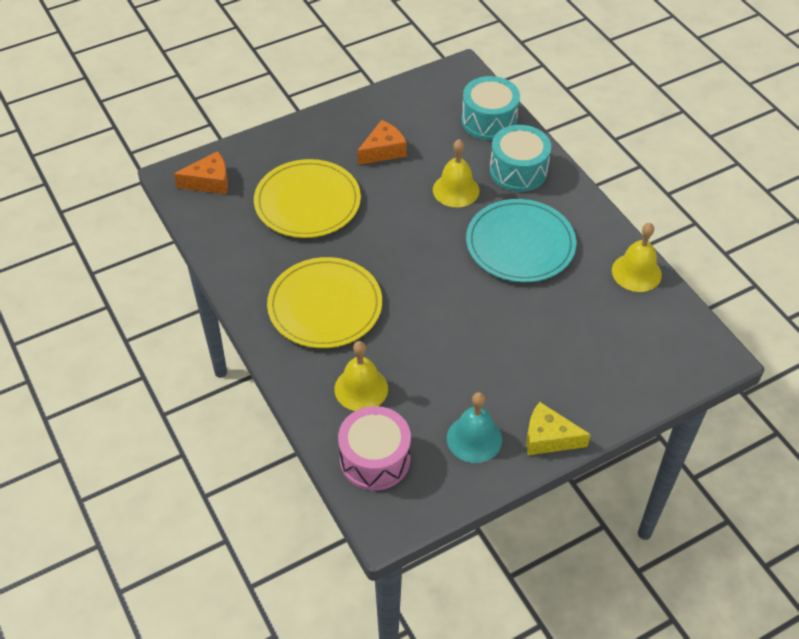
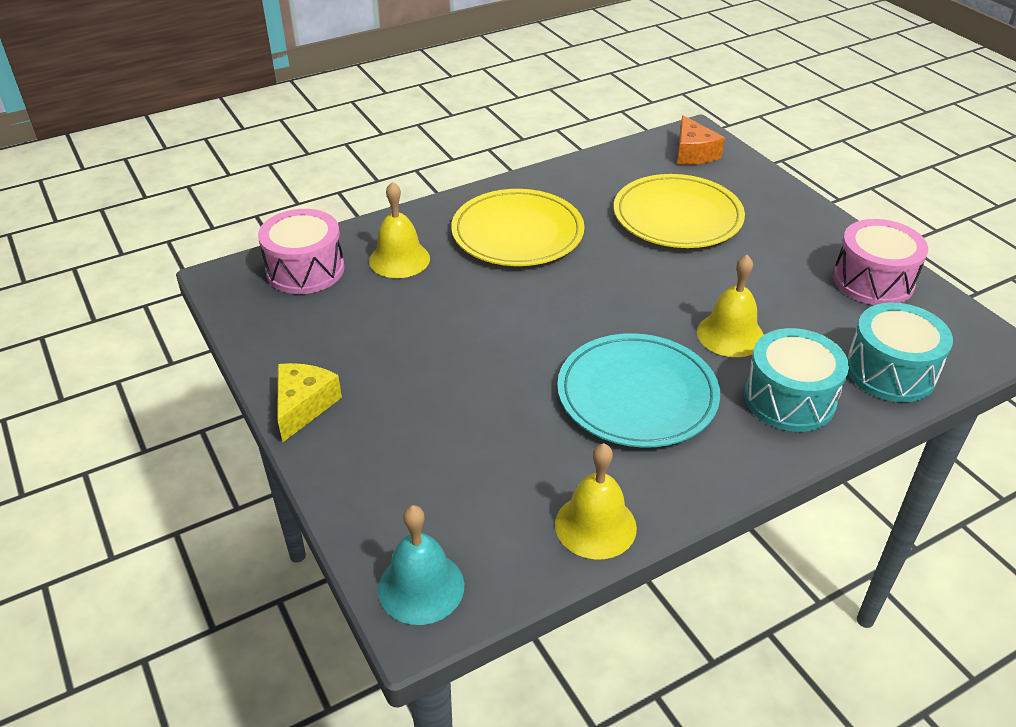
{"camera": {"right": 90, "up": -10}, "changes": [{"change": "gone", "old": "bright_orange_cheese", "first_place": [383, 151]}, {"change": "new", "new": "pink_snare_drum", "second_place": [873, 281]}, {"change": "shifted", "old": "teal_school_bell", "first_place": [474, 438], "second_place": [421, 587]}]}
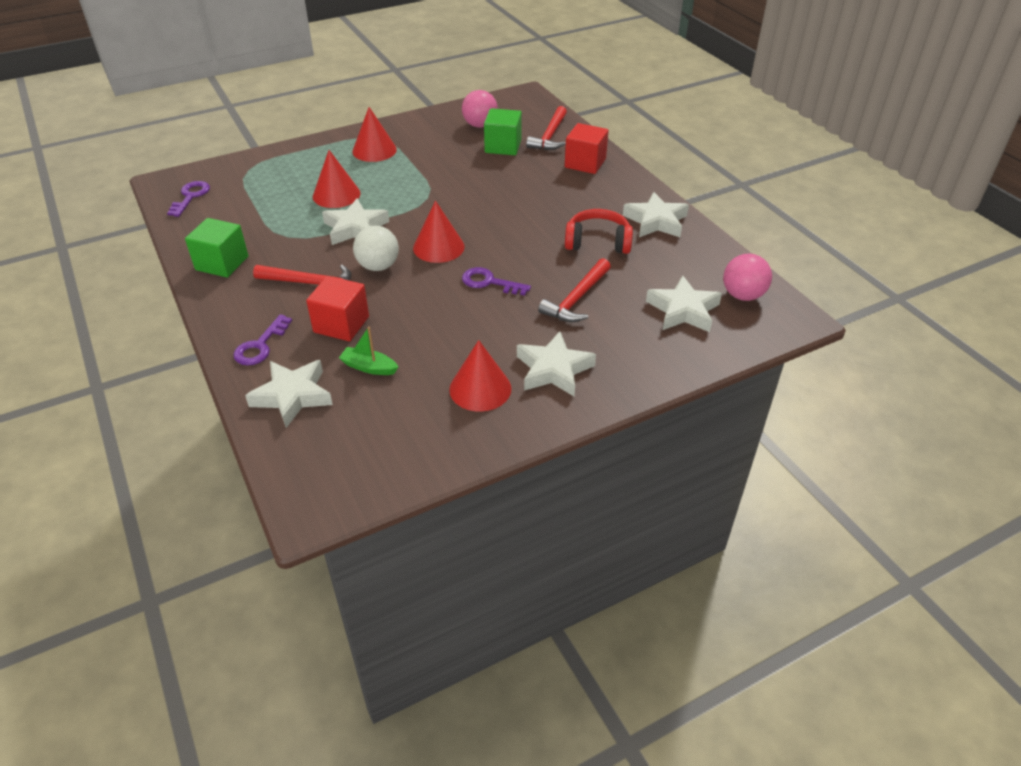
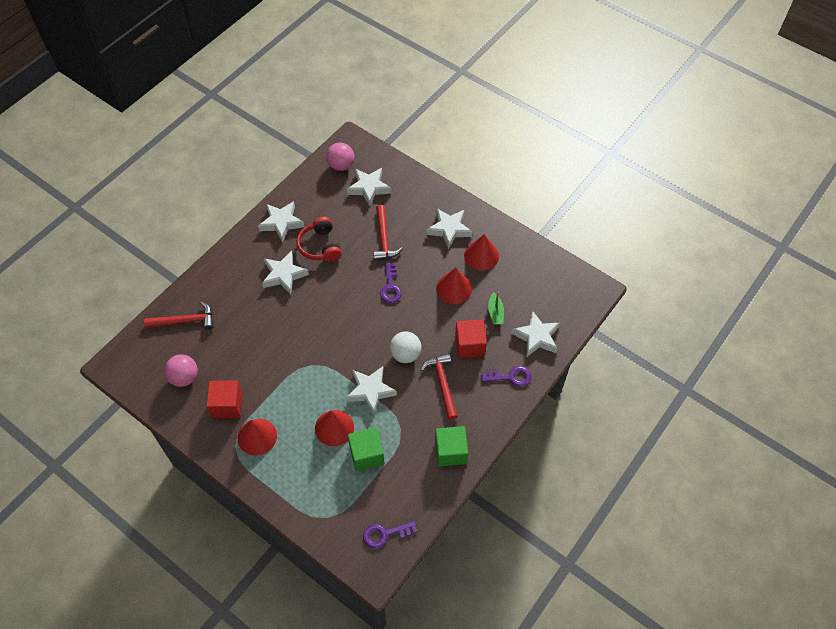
{"camera": {"right": -115, "up": 15}, "changes": [{"change": "new", "new": "white_star", "second_place": [284, 275]}, {"change": "shifted", "old": "crimson_solid_cone", "first_place": [438, 247], "second_place": [454, 288]}, {"change": "shifted", "old": "green_solid_cube", "first_place": [503, 146], "second_place": [366, 454]}, {"change": "shifted", "old": "crimson_solid_cube", "first_place": [585, 163], "second_place": [227, 405]}, {"change": "rotated", "old": "crimson_carpenter's_hammer", "first_place": [576, 299], "second_place": [384, 238], "degrees": 75}]}
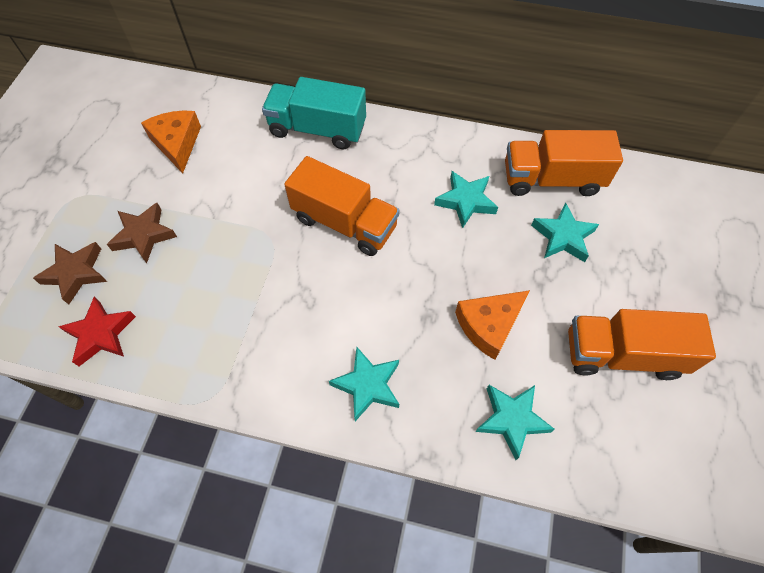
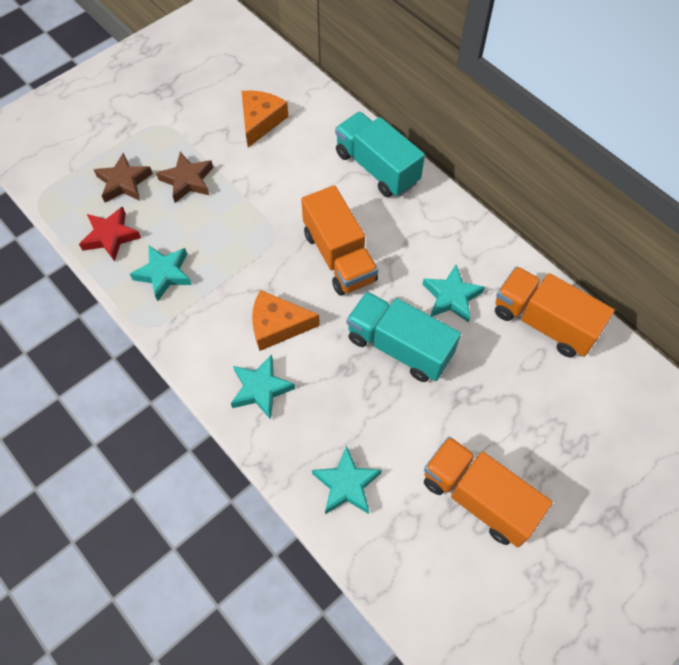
{"camera": {"right": 35, "up": 0}, "changes": [{"change": "new", "new": "teal_lorry", "second_place": [399, 347]}, {"change": "shifted", "old": "bright_orange_cheese", "first_place": [489, 325], "second_place": [277, 325]}, {"change": "shifted", "old": "teal_star", "first_place": [563, 237], "second_place": [164, 274]}]}
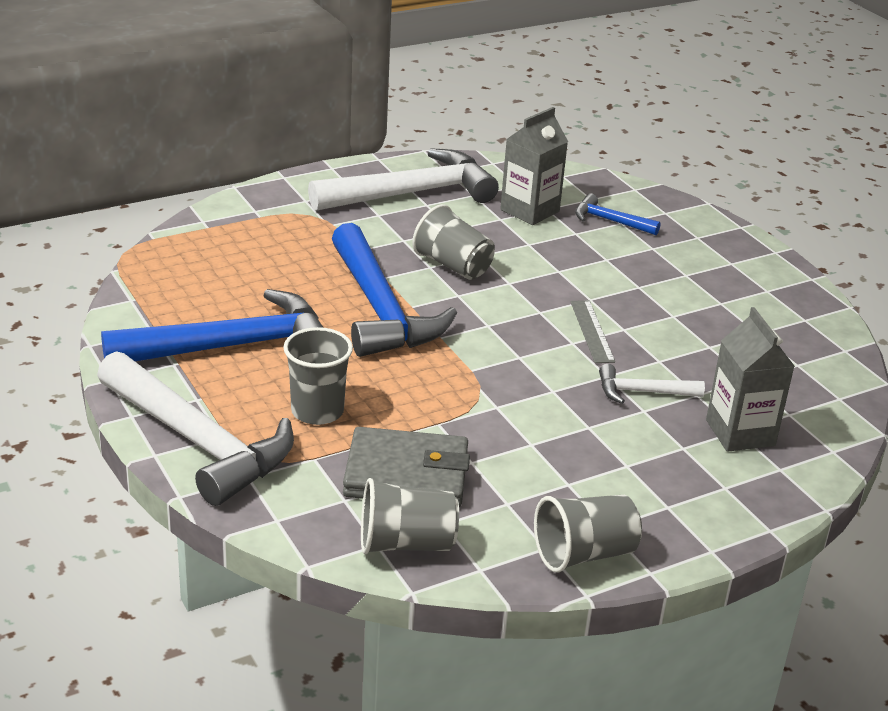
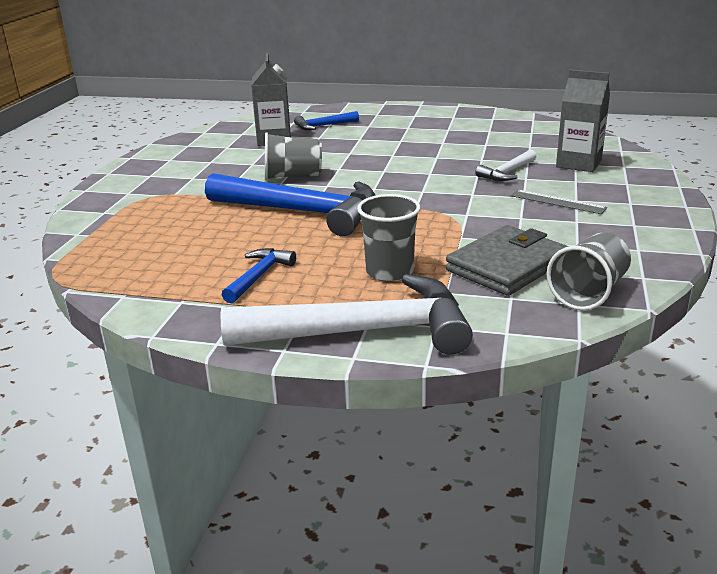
{"camera": {"right": -45, "up": -5}, "changes": [{"change": "gone", "old": "white_carpenter's_hammer", "first_place": [412, 193]}, {"change": "gone", "old": "ash-grey_cup", "first_place": [584, 554]}, {"change": "shifted", "old": "ash-grey_measuring_stick", "first_place": [592, 331], "second_place": [557, 202]}, {"change": "scaled", "old": "royal_blue_carpenter's_hammer", "first_place": [232, 347], "second_place": [259, 276], "factor": 0.47}]}
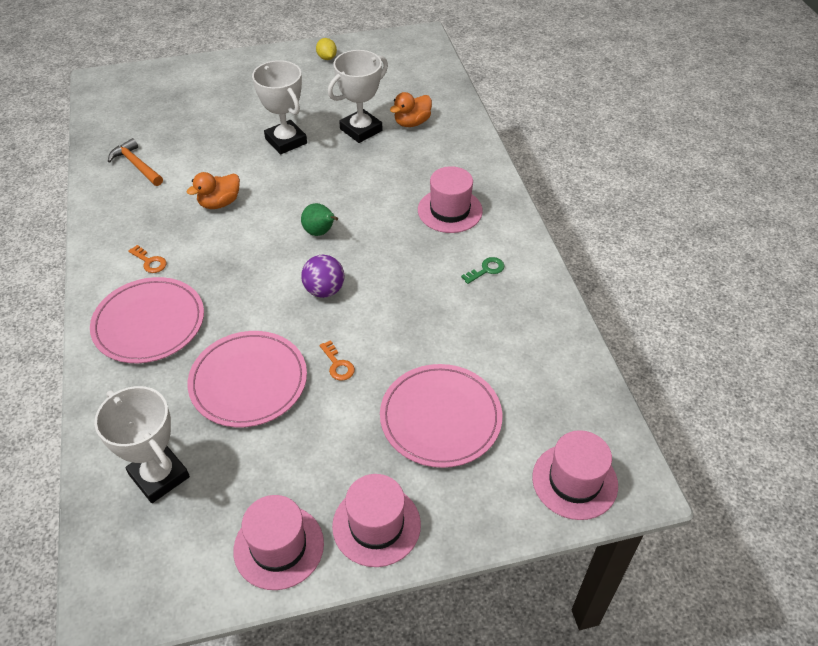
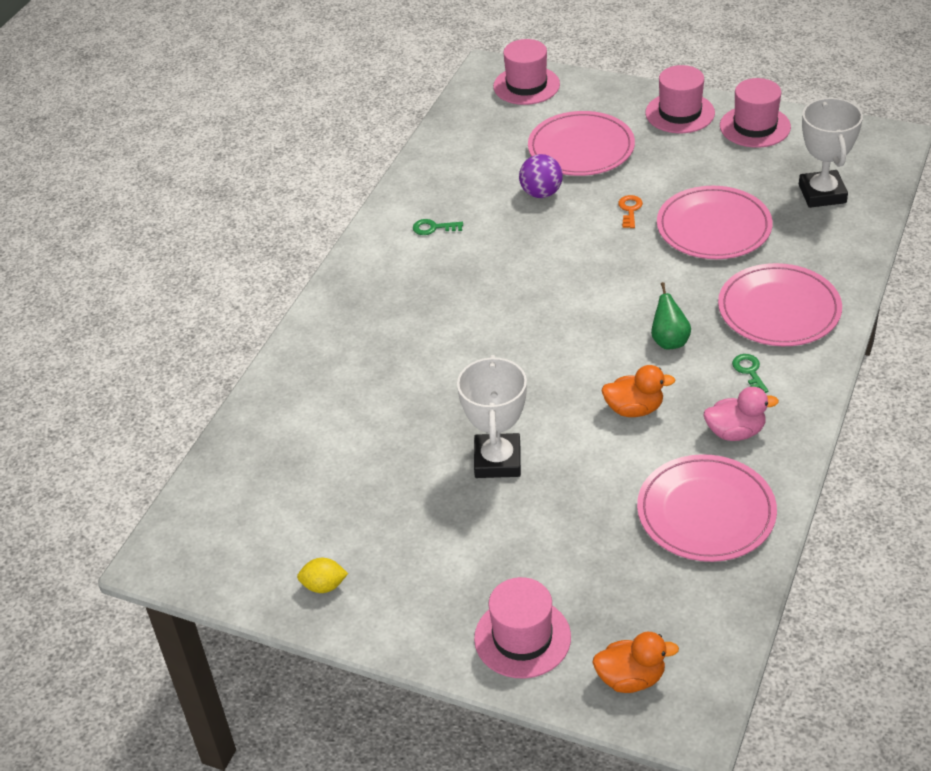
{"camera": {"right": -140, "up": -5}, "changes": [{"change": "gone", "old": "white_trophy", "first_place": [361, 130]}, {"change": "new", "new": "pink_rubber_duck", "second_place": [735, 432]}, {"change": "shifted", "old": "green_pear", "first_place": [320, 232], "second_place": [669, 341]}, {"change": "shifted", "old": "royal_purple_ball", "first_place": [324, 290], "second_place": [541, 193]}, {"change": "shifted", "old": "bright_orange_rubber_duck", "first_place": [412, 123], "second_place": [631, 678]}, {"change": "shifted", "old": "pink_top_hat", "first_place": [450, 210], "second_place": [522, 638]}, {"change": "swapped", "old": "bright_orange_carpenter's_hammer", "new": "pink_flat_dish", "first_place": [136, 165], "second_place": [706, 512]}, {"change": "repainted", "old": "bright_orange_latchkey", "new": "green_latchkey", "first_place": [150, 262], "second_place": [749, 371]}, {"change": "rotated", "old": "yellow_toy_lemon", "first_place": [327, 58], "second_place": [324, 586], "degrees": 75}]}
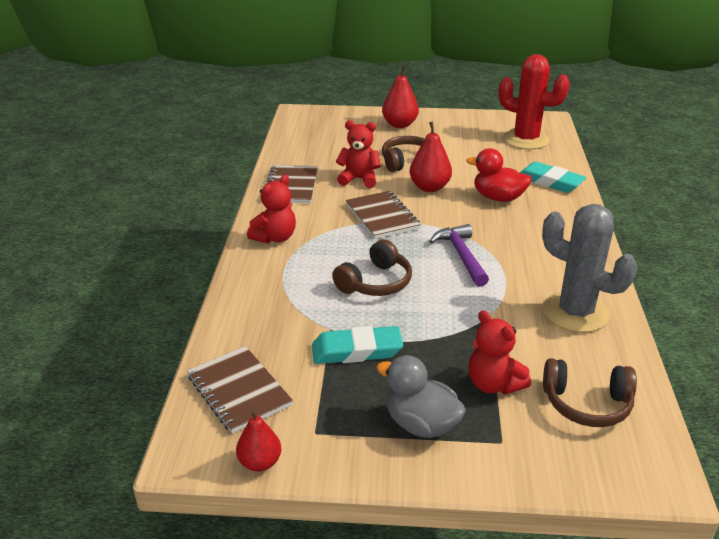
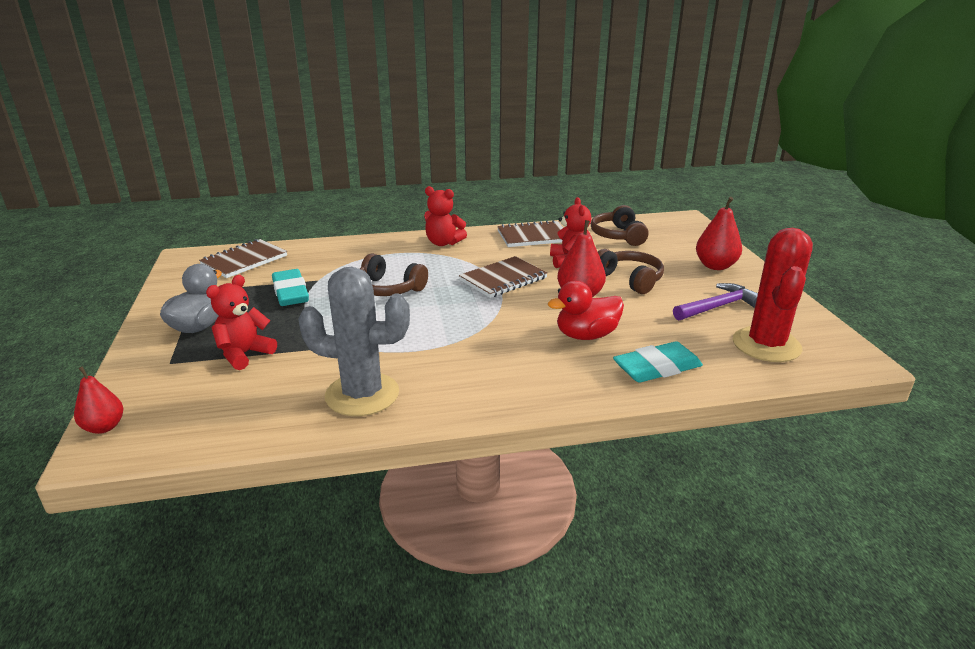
{"camera": {"right": 75, "up": -5}, "changes": [{"change": "shifted", "old": "crimson_pear", "first_place": [260, 462], "second_place": [104, 427]}, {"change": "shifted", "old": "royal_purple_carpenter's_hammer", "first_place": [461, 256], "second_place": [718, 307]}, {"change": "shifted", "old": "russet_over-ear_headphones", "first_place": [586, 404], "second_place": [618, 236]}, {"change": "rotated", "old": "crimson_rubber_duck", "first_place": [498, 198], "second_place": [586, 335], "degrees": -120}, {"change": "rotated", "old": "teal_eraser", "first_place": [550, 182], "second_place": [657, 368], "degrees": 45}, {"change": "rotated", "old": "ash-grey_cactus", "first_place": [575, 312], "second_place": [362, 394], "degrees": 75}]}
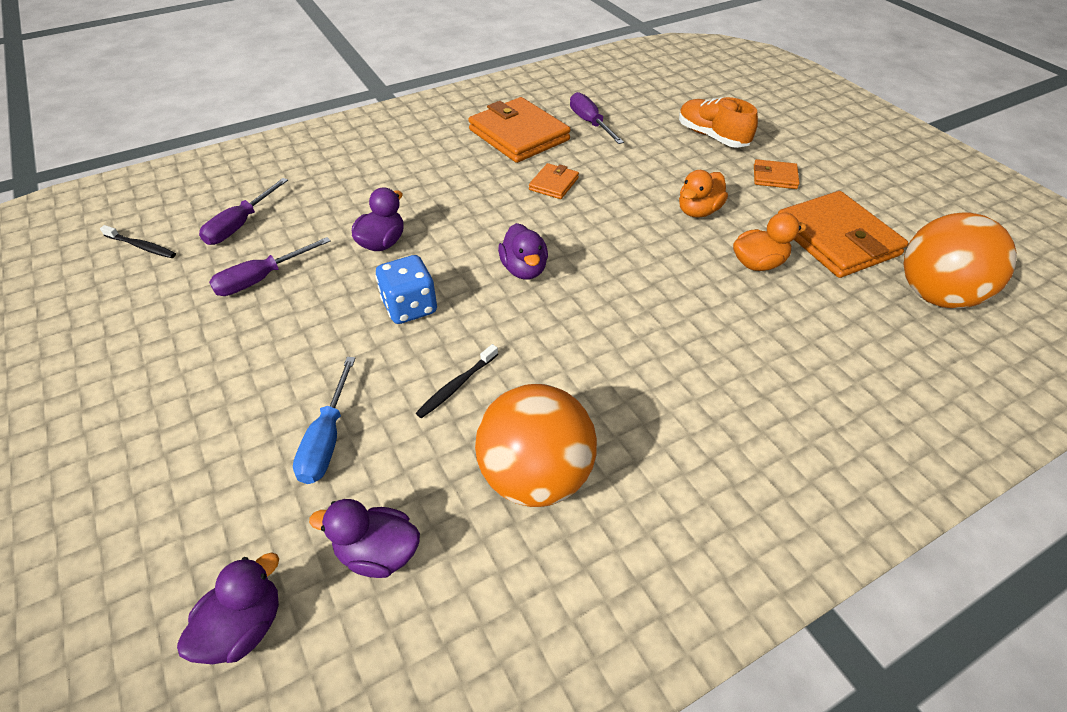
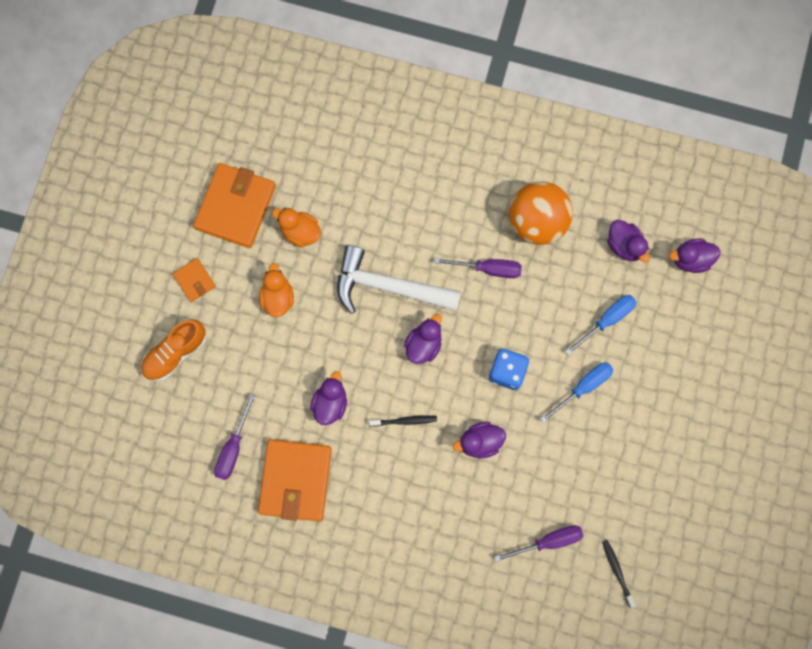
{"camera": {"right": -135, "up": 30}, "changes": [{"change": "gone", "old": "bright_orange_ball", "first_place": [936, 295]}, {"change": "new", "new": "white_carpenter's_hammer", "second_place": [389, 286]}, {"change": "new", "new": "royal_blue_hand_screwdriver", "second_place": [583, 387]}, {"change": "shifted", "old": "royal_purple_hand_screwdriver", "first_place": [261, 279], "second_place": [488, 269]}, {"change": "shifted", "old": "ebony_tooth_brush", "first_place": [456, 386], "second_place": [404, 421]}, {"change": "swapped", "old": "bright_orange_wallet", "new": "royal_purple_rubber_duck", "first_place": [554, 184], "second_place": [330, 403]}, {"change": "rotated", "old": "bright_orange_lace-up_shoe", "first_place": [712, 136], "second_place": [175, 353], "degrees": 45}, {"change": "rotated", "old": "bright_orange_rubber_duck", "first_place": [698, 211], "second_place": [277, 297], "degrees": -90}]}
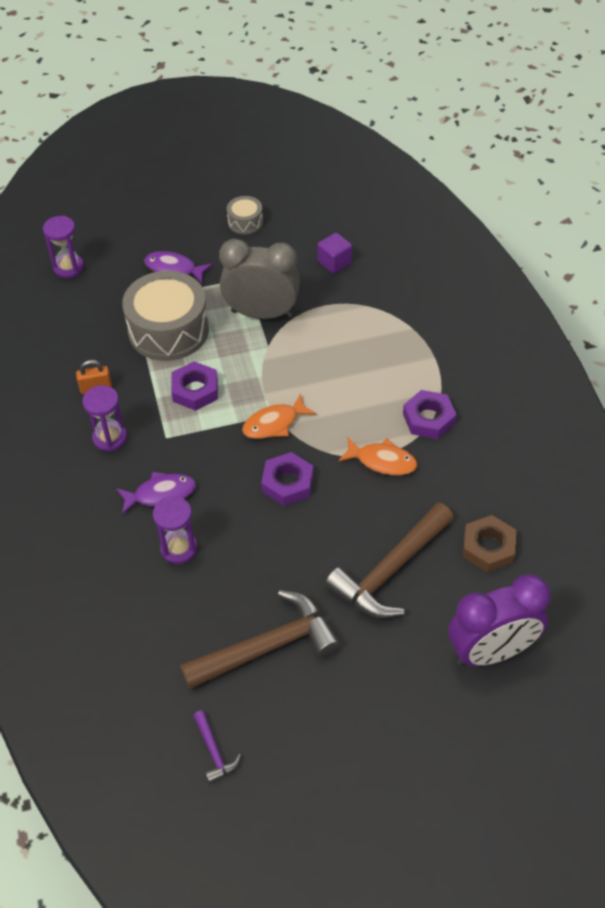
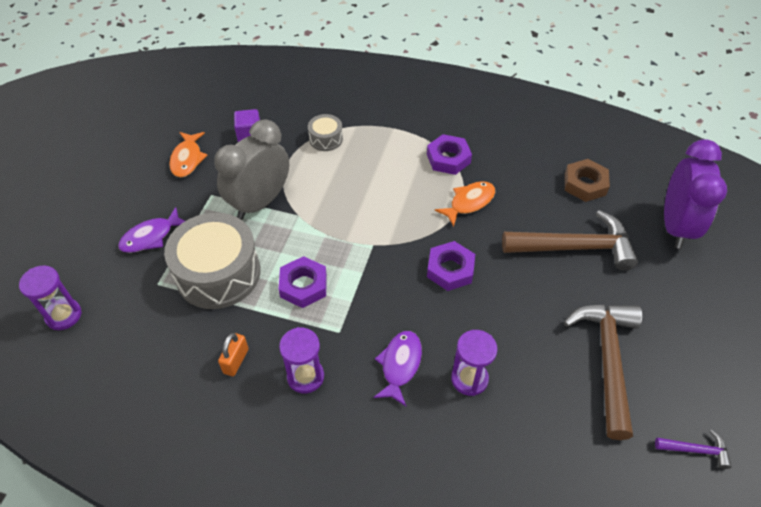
{"camera": {"right": -60, "up": 0}, "changes": [{"change": "shifted", "old": "ash-grey_snare_drum", "first_place": [245, 222], "second_place": [326, 139]}, {"change": "shifted", "old": "bright_orange_fish", "first_place": [274, 424], "second_place": [187, 159]}, {"change": "rotated", "old": "russet_carpenter's_hammer", "first_place": [390, 571], "second_place": [575, 247], "degrees": -75}]}
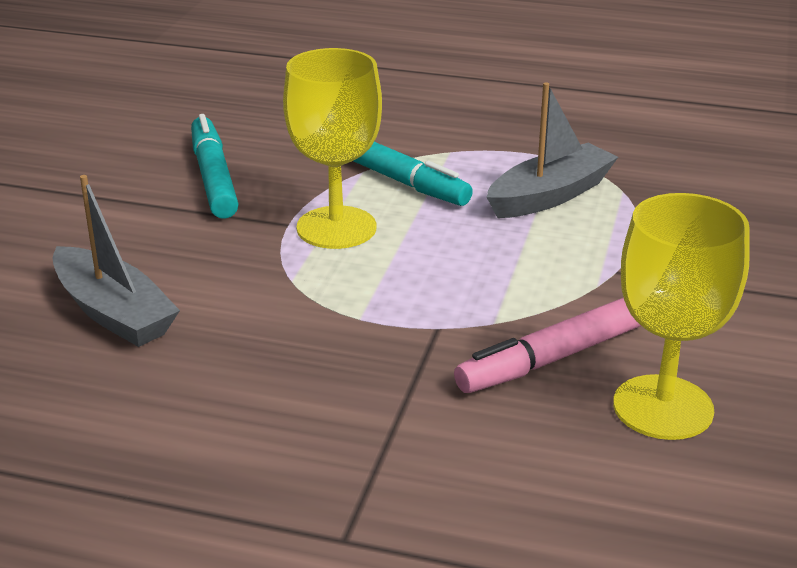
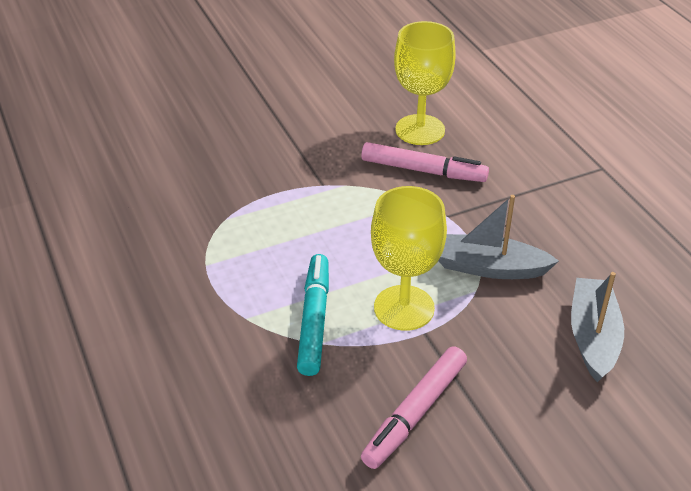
{"camera": {"right": -130, "up": 10}, "changes": [{"change": "shifted", "old": "ash-grey_boat", "first_place": [550, 195], "second_place": [488, 267]}, {"change": "repainted", "old": "teal_marker_pen", "new": "pink_marker_pen", "first_place": [213, 177], "second_place": [415, 413]}]}
